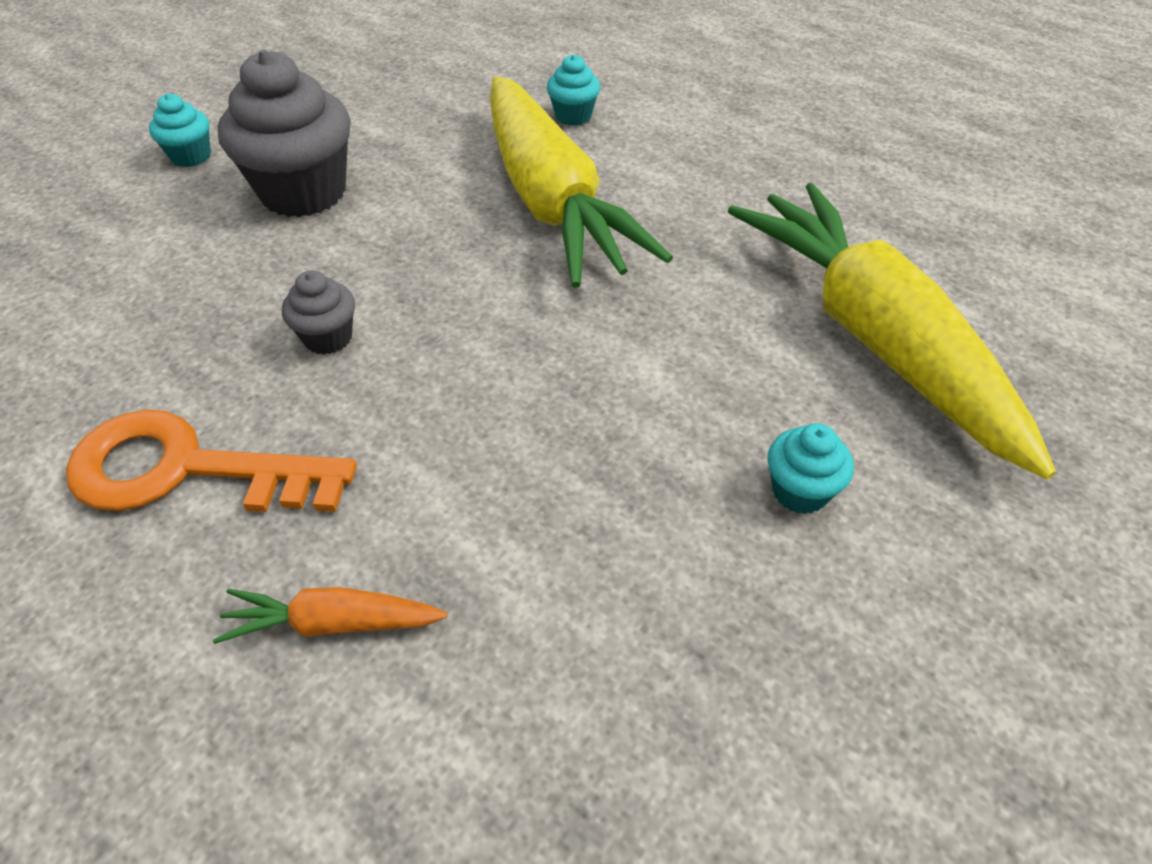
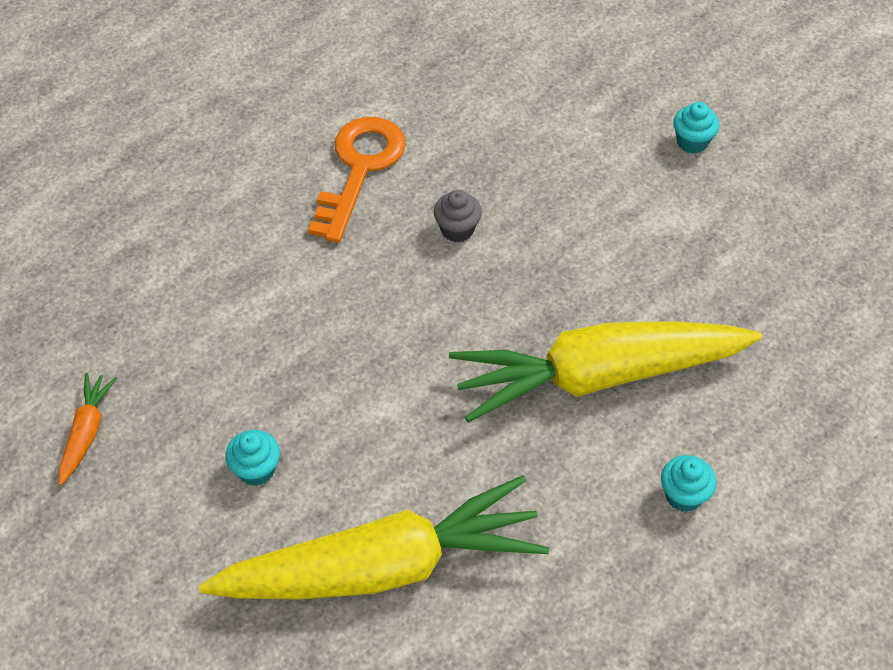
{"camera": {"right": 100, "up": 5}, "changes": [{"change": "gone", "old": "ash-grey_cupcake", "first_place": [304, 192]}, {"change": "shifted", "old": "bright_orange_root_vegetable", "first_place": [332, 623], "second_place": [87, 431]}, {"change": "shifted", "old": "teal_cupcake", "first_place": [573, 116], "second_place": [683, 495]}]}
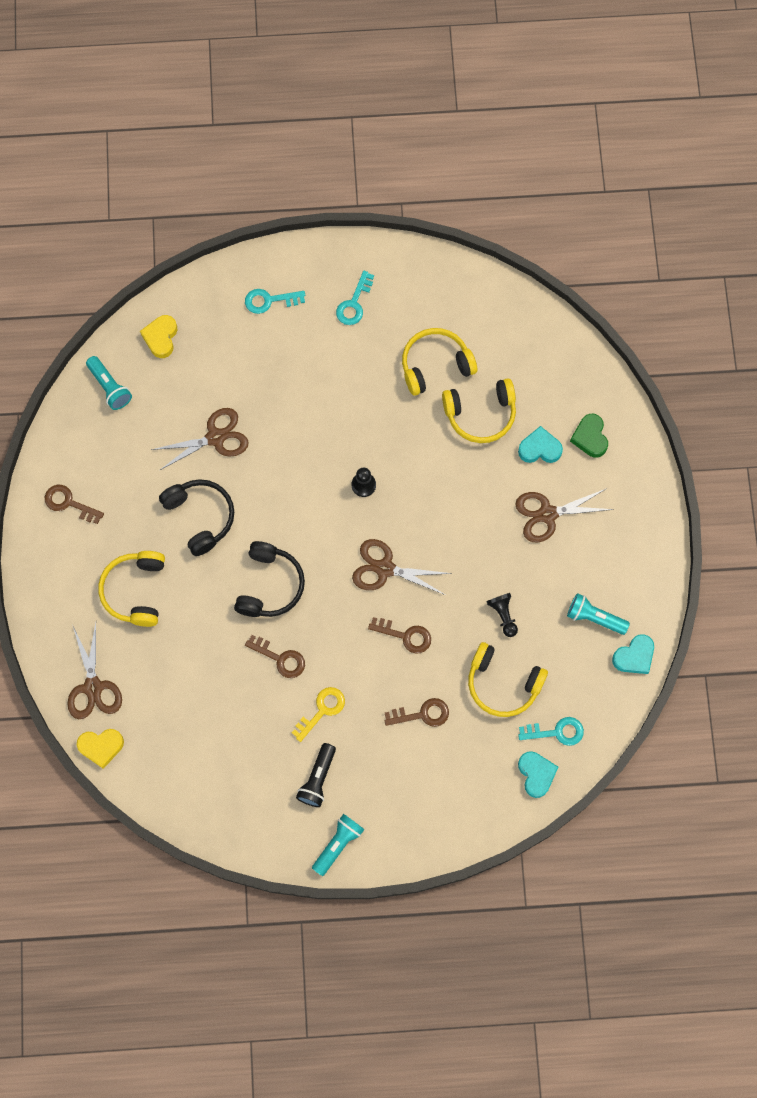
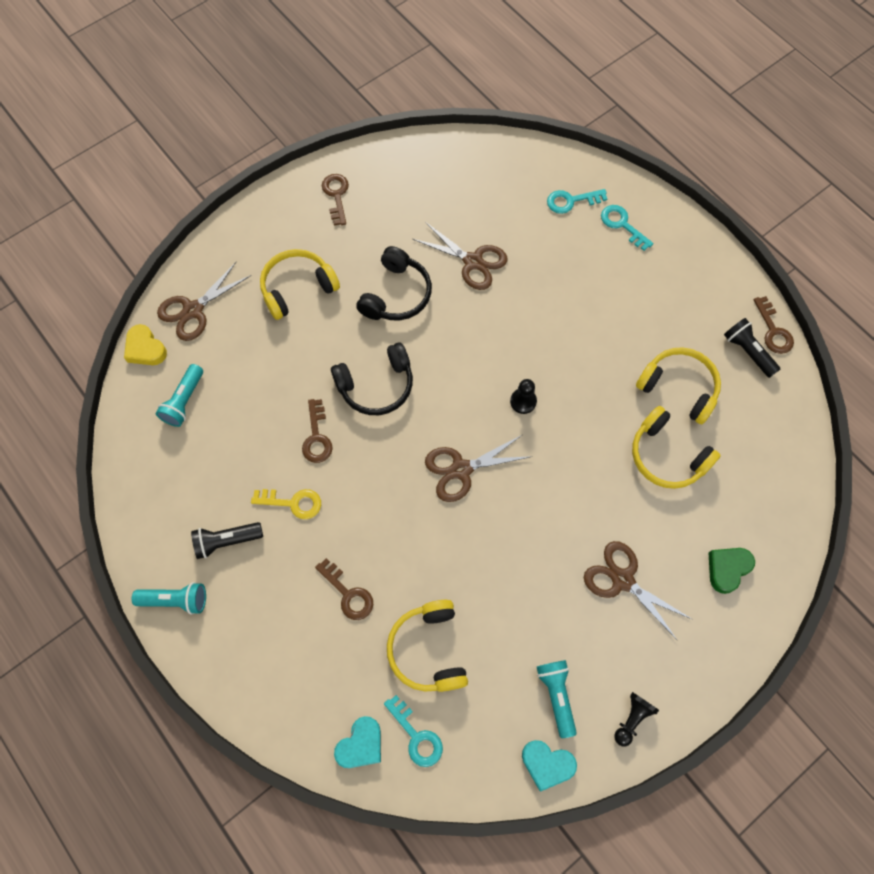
{"camera": {"right": 55, "up": -5}, "changes": [{"change": "gone", "old": "yellow_love_heart", "first_place": [161, 338]}, {"change": "gone", "old": "teal_love_heart", "first_place": [539, 448]}, {"change": "new", "new": "ebony_torch", "second_place": [747, 352]}, {"change": "shifted", "old": "teal_torch", "first_place": [110, 387], "second_place": [184, 401]}, {"change": "shifted", "old": "teal_latchkey", "first_place": [354, 303], "second_place": [571, 201]}, {"change": "shifted", "old": "russet_latchkey", "first_place": [405, 636], "second_place": [773, 331]}, {"change": "shifted", "old": "ebony_game_pawn", "first_place": [503, 615], "second_place": [632, 719]}, {"change": "rotated", "old": "russet_shears", "first_place": [385, 568], "second_place": [461, 469], "degrees": -90}]}
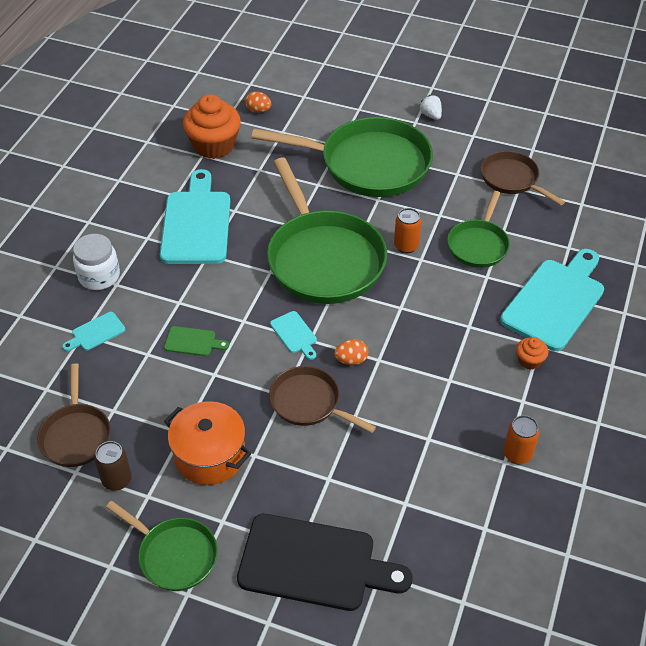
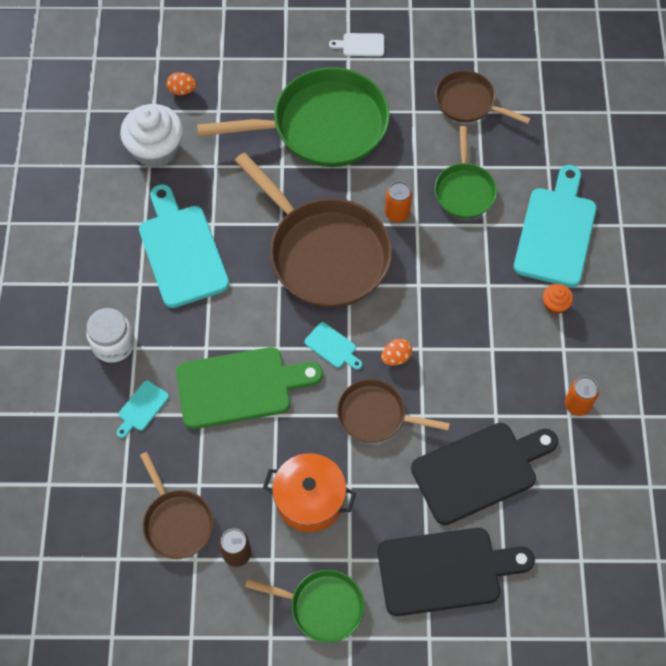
{"camera": {"right": -20, "up": 15}, "changes": [{"change": "new", "new": "ebony_bread_board", "second_place": [479, 470]}, {"change": "swapped", "old": "white_berry", "new": "white_bread_board", "first_place": [431, 115], "second_place": [360, 45]}, {"change": "repainted", "old": "bright_orange_cupcake", "new": "white_cupcake", "first_place": [214, 145], "second_place": [156, 149]}, {"change": "repainted", "old": "green_frying_pan", "new": "russet_frying_pan", "first_place": [323, 258], "second_place": [324, 253]}, {"change": "scaled", "old": "green_bread_board", "first_place": [193, 342], "second_place": [240, 387], "factor": 2.28}]}
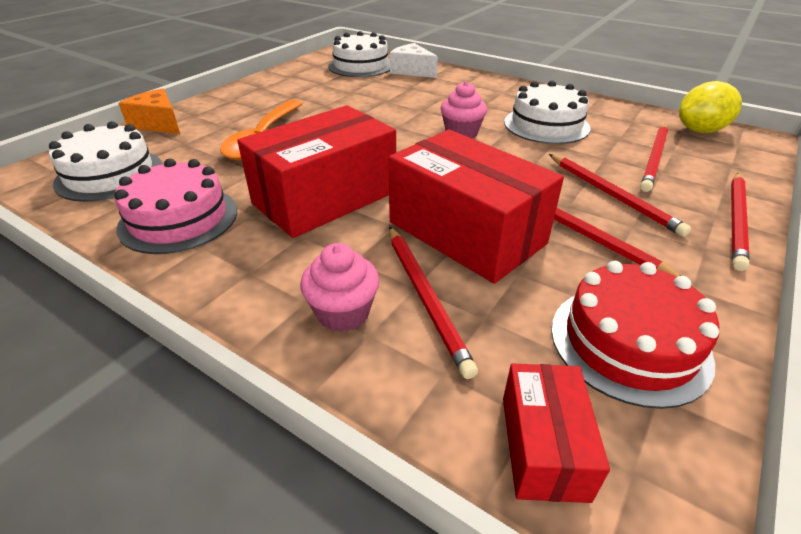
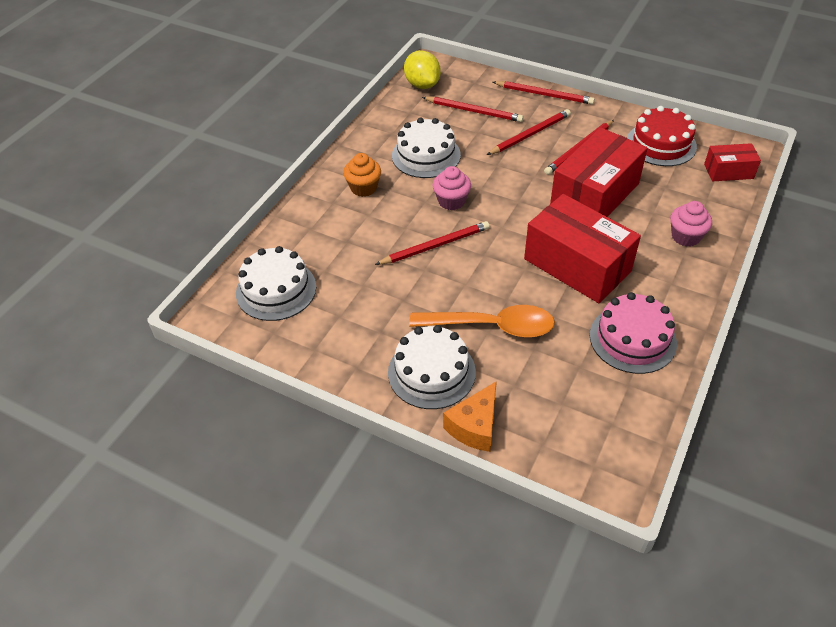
{"camera": {"right": -95, "up": 10}, "changes": [{"change": "gone", "old": "white_cheese", "first_place": [412, 71]}, {"change": "new", "new": "bright_orange_cupcake", "second_place": [363, 188]}, {"change": "shifted", "old": "white_cake", "first_place": [110, 174], "second_place": [431, 372]}, {"change": "shifted", "old": "crimson_wooden_pencil", "first_place": [425, 297], "second_place": [435, 246]}]}
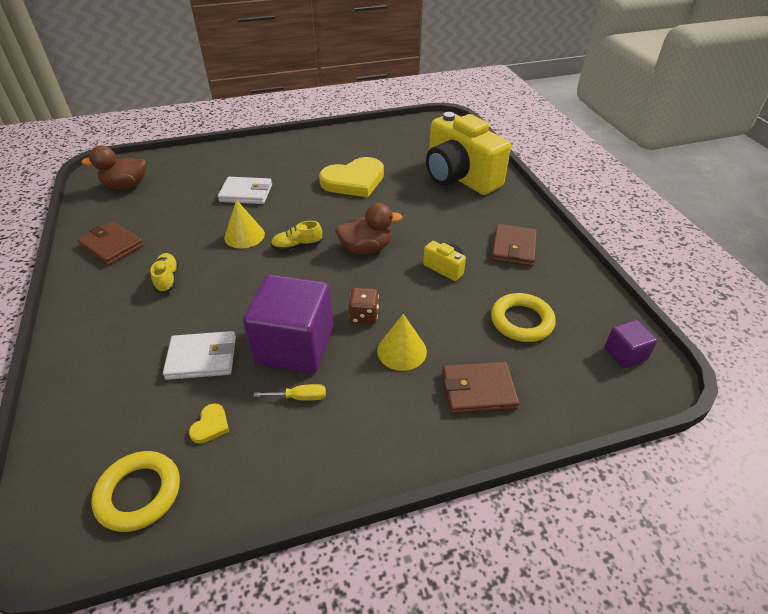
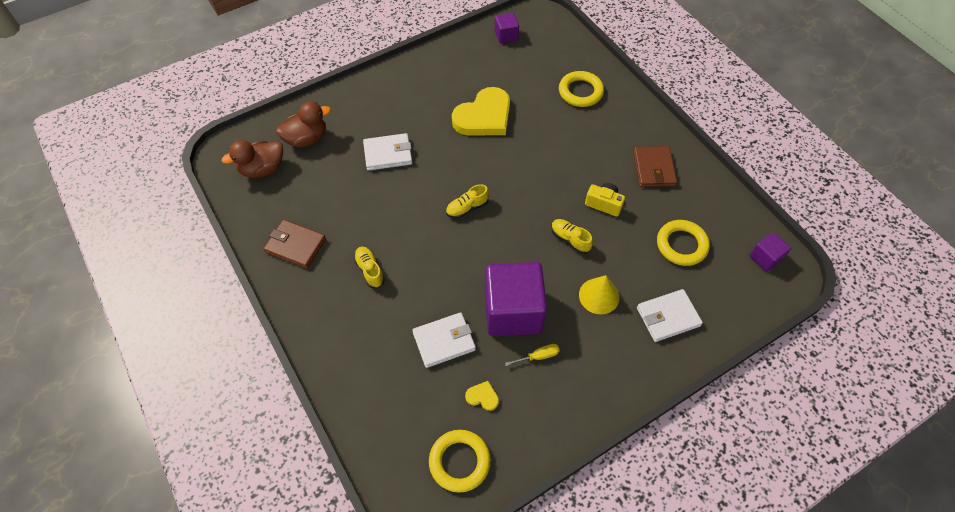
{"camera": {"right": -15, "up": 15}, "changes": [{"change": "gone", "old": "yellow_solid_cone", "first_place": [244, 235]}, {"change": "gone", "old": "russet_dice", "first_place": [364, 316]}, {"change": "new", "new": "royal_purple_solid_cube", "second_place": [506, 36]}, {"change": "new", "new": "yellow_lace-up_shoe", "second_place": [570, 239]}, {"change": "shifted", "old": "russet_rubber_duck", "first_place": [366, 248], "second_place": [306, 139]}, {"change": "swapped", "old": "yellow_photo_camera", "new": "yellow_ring", "first_place": [459, 177], "second_place": [580, 92]}, {"change": "repainted", "old": "russet_wallet", "new": "white_wallet", "first_place": [478, 390], "second_place": [668, 317]}, {"change": "rotated", "old": "yellow_love_heart", "first_place": [210, 425], "second_place": [482, 397], "degrees": -75}]}
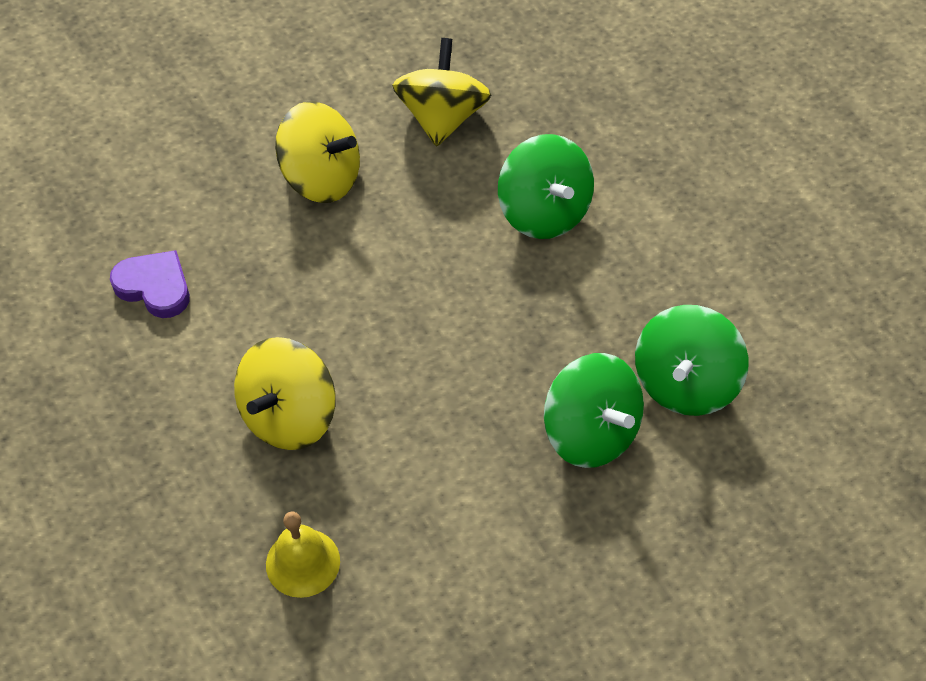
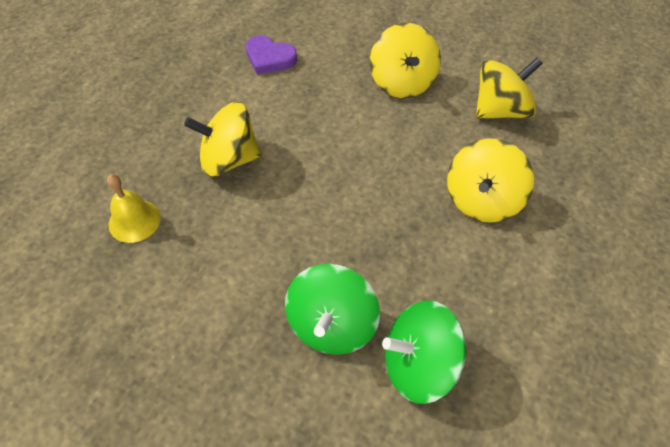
{"camera": {"right": 55, "up": 0}, "changes": [{"change": "repainted", "old": "green_spinning_top", "new": "yellow_spinning_top", "first_place": [544, 212], "second_place": [482, 200]}, {"change": "rotated", "old": "royal_purple_love_heart", "first_place": [155, 287], "second_place": [269, 58], "degrees": 120}]}
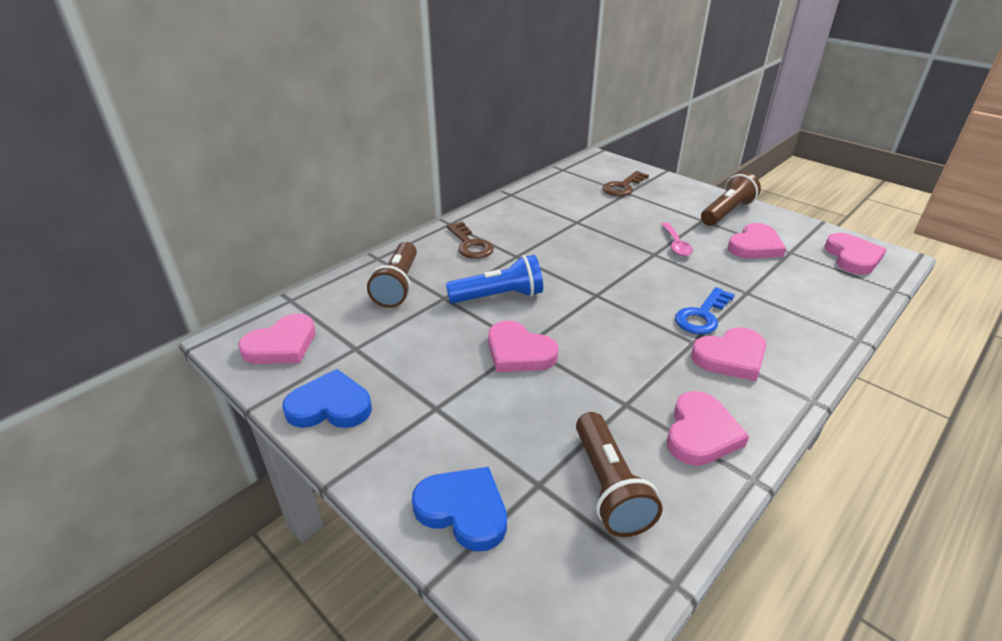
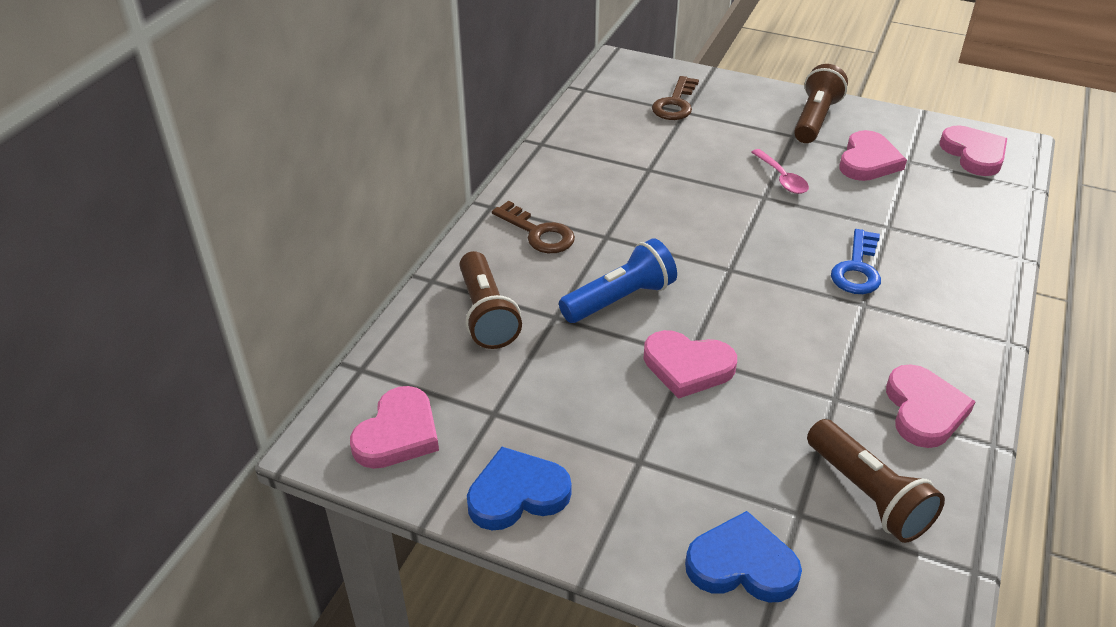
{"camera": {"right": -20, "up": 5}, "changes": [{"change": "gone", "old": "pink_love_heart", "first_place": [730, 357]}]}
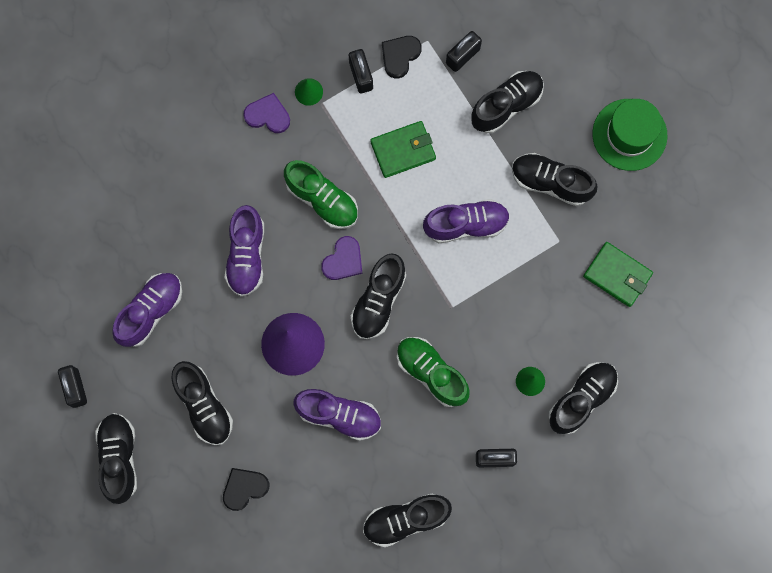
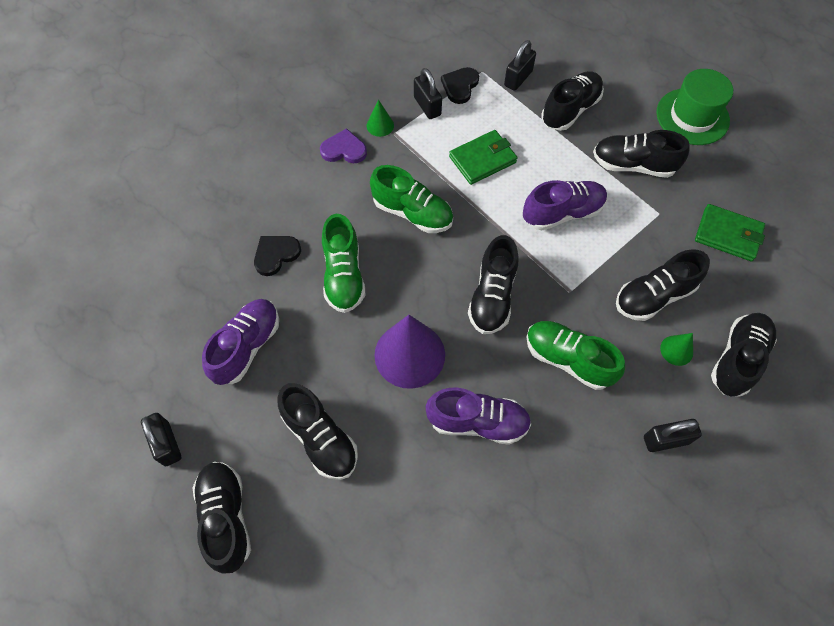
{"camera": {"right": -10, "up": -15}, "changes": [{"change": "gone", "old": "royal_purple_love_heart", "first_place": [343, 260]}, {"change": "shifted", "old": "ebony_love_heart", "first_place": [244, 488], "second_place": [276, 255]}, {"change": "shifted", "old": "ebony_lace-up_shoe", "first_place": [405, 520], "second_place": [653, 296]}, {"change": "repainted", "old": "royal_purple_lace-up_shoe", "new": "green_lace-up_shoe", "first_place": [246, 256], "second_place": [344, 276]}]}
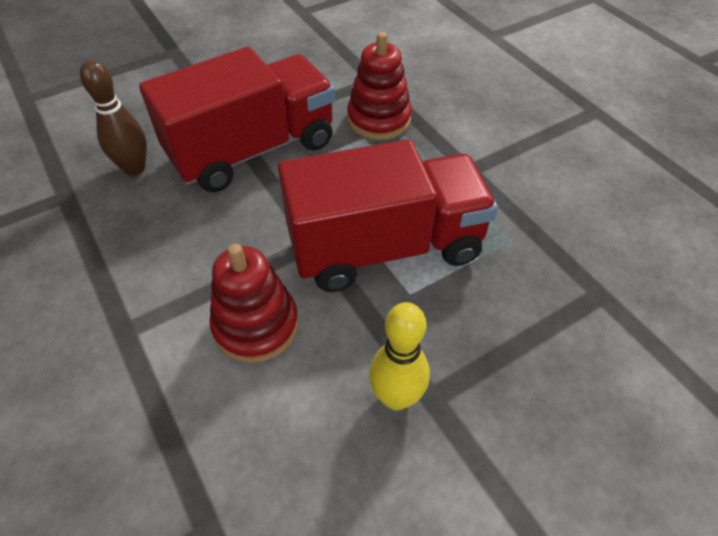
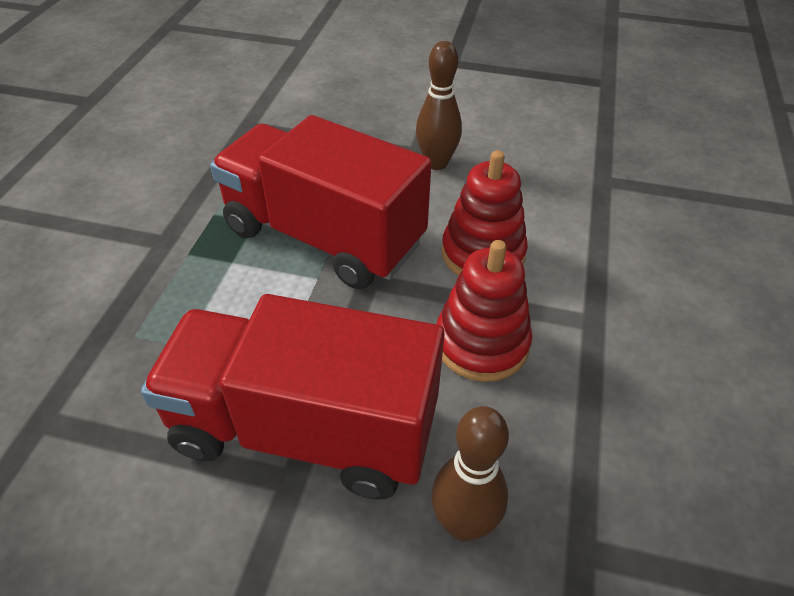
{"camera": {"right": -135, "up": -5}, "changes": [{"change": "shifted", "old": "crimson_stacking_toy", "first_place": [379, 119], "second_place": [481, 343]}, {"change": "repainted", "old": "yellow_skittle", "new": "russet_skittle", "first_place": [396, 397], "second_place": [436, 163]}]}
